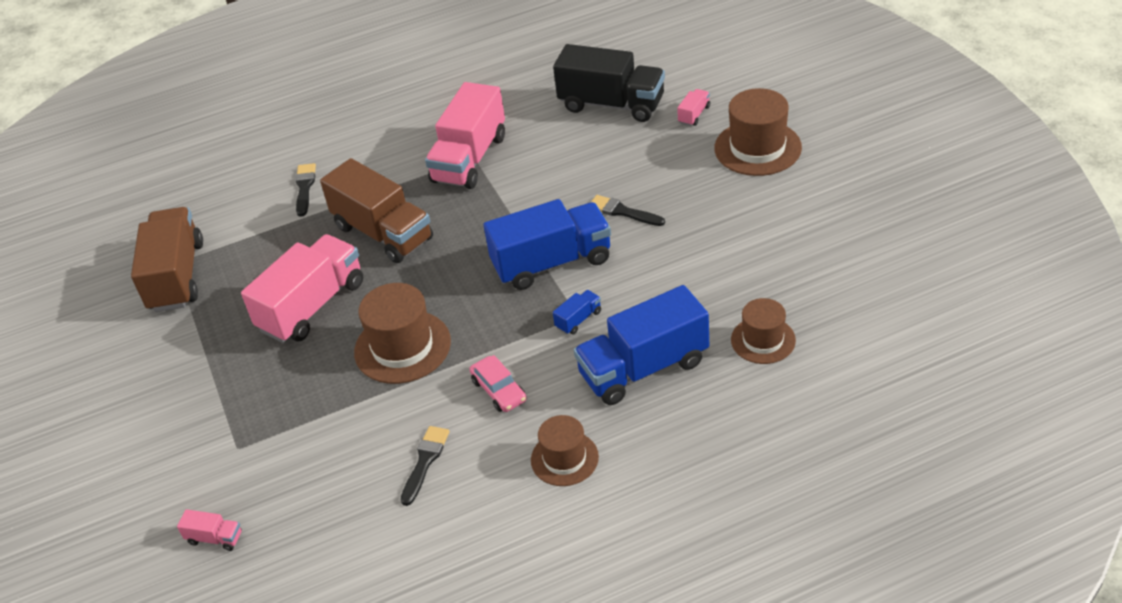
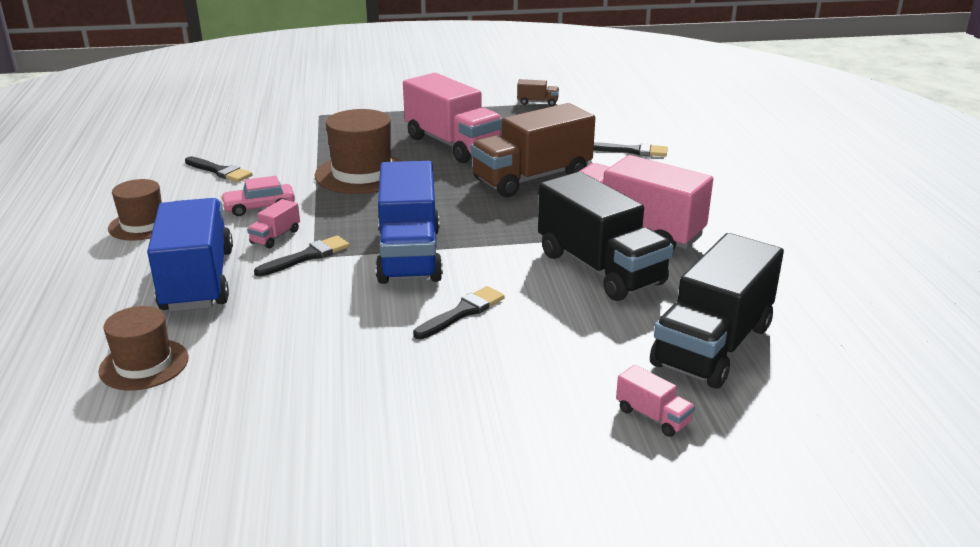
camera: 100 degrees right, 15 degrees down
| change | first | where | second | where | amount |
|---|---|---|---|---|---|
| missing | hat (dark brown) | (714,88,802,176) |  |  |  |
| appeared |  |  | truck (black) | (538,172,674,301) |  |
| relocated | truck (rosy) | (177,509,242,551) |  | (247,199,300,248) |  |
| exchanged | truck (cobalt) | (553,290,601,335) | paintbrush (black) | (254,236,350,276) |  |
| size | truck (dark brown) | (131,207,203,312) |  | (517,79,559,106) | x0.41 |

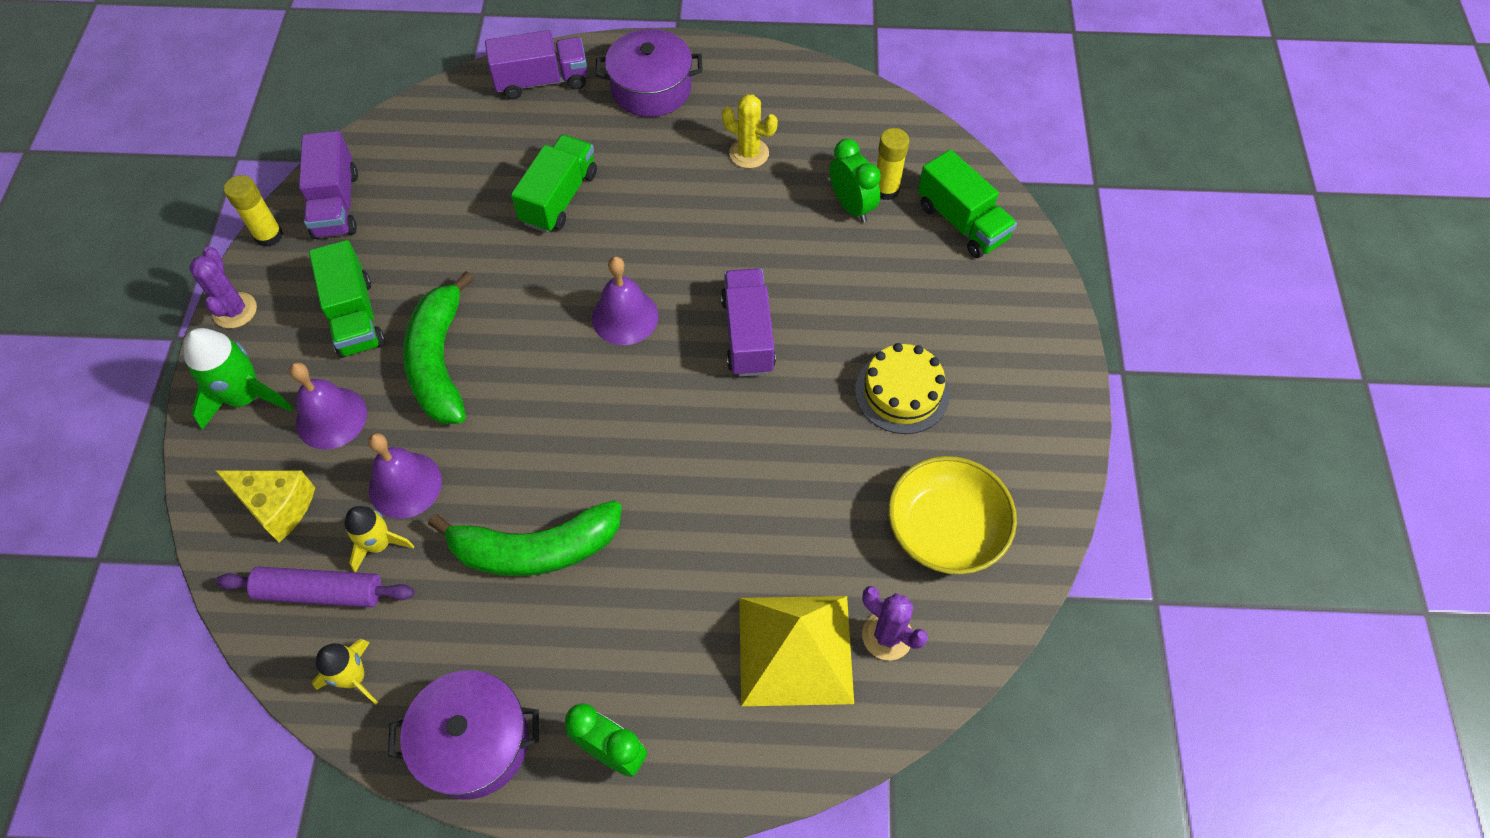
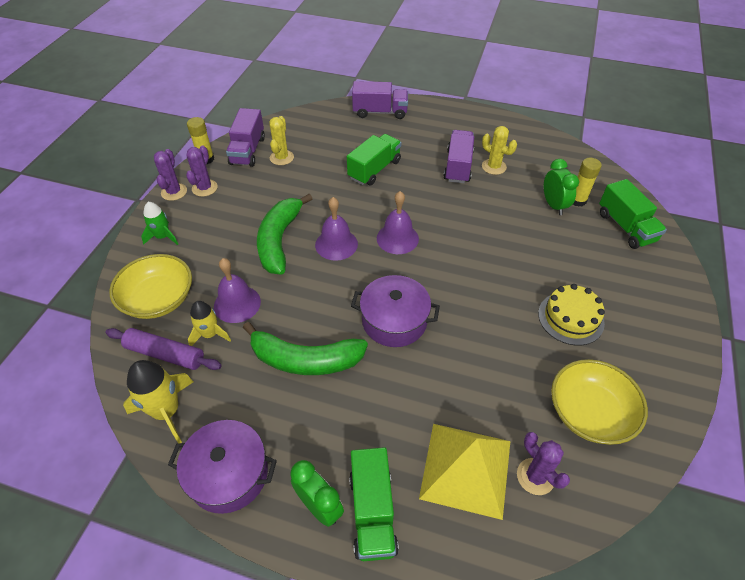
camera: 15 degrees right, 10 degrees down
| change | first | where | second | where | amount |
|---|---|---|---|---|---|
| appeared |  |  | prickly plant (purple) | (186,145,218,197) |  |
| appeared |  |  | prickly plant (yellow) | (269,116,294,165) |  |
| relocated | school bell (purple) | (289,362,367,450) |  | (315,197,358,261) |  |
| relocated | truck (green) | (309,240,385,358) |  | (349,447,399,561) |  |
| relocated | stockpot (purple) | (596,29,703,117) |  | (351,275,440,347) |  |
| relocated | truck (purple) | (721,268,776,377) |  | (444,130,474,183) |  |
| exchanged | cheese (yellow) | (216,470,316,542) | deep dish (yellow) | (109,254,192,319) |  |
| size | rocket (green) | (184,328,293,430) |  | (141,202,178,245) | x0.65 |
| size | rocket (yellow) | (312,639,378,704) |  | (123,360,193,443) | x1.55 |

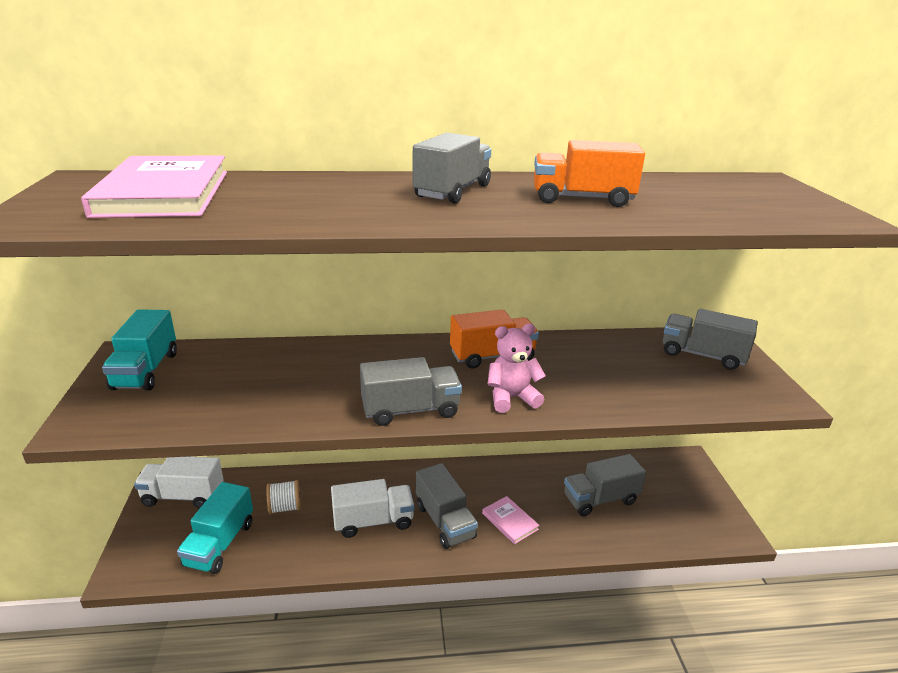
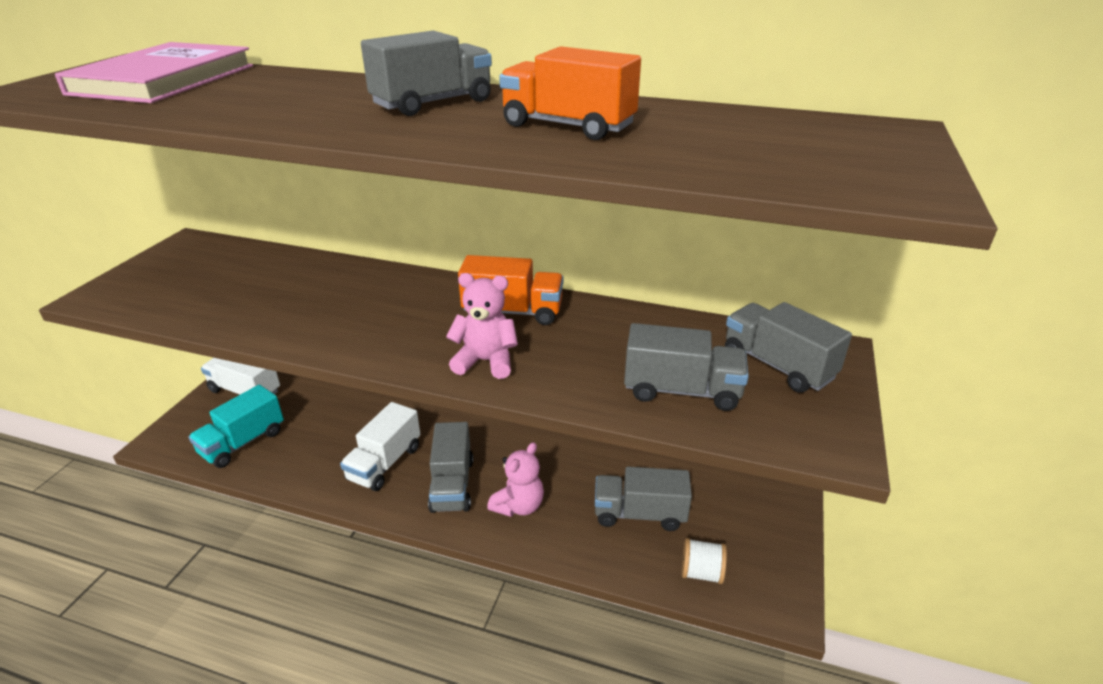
camera: 25 degrees right, 5 degrees up
| change | first | where | second | where | amount |
|---|---|---|---|---|---|
| missing | truck (turquoise) | (102,309,177,391) |  |  |  |
| relocated | bobbin (pure white) | (266,480,301,514) |  | (682,538,727,584) |  |
| relocated | truck (gray) | (360,357,462,426) |  | (624,323,749,411) |  |
| exchanged | hardback (rosy) | (482,496,540,544) | stuffed bear (rosy) | (487,442,544,517) |  |
| spun | truck (pure white) | (331,479,414,538) |  | (340,402,420,491) | 105 degrees clockwise |

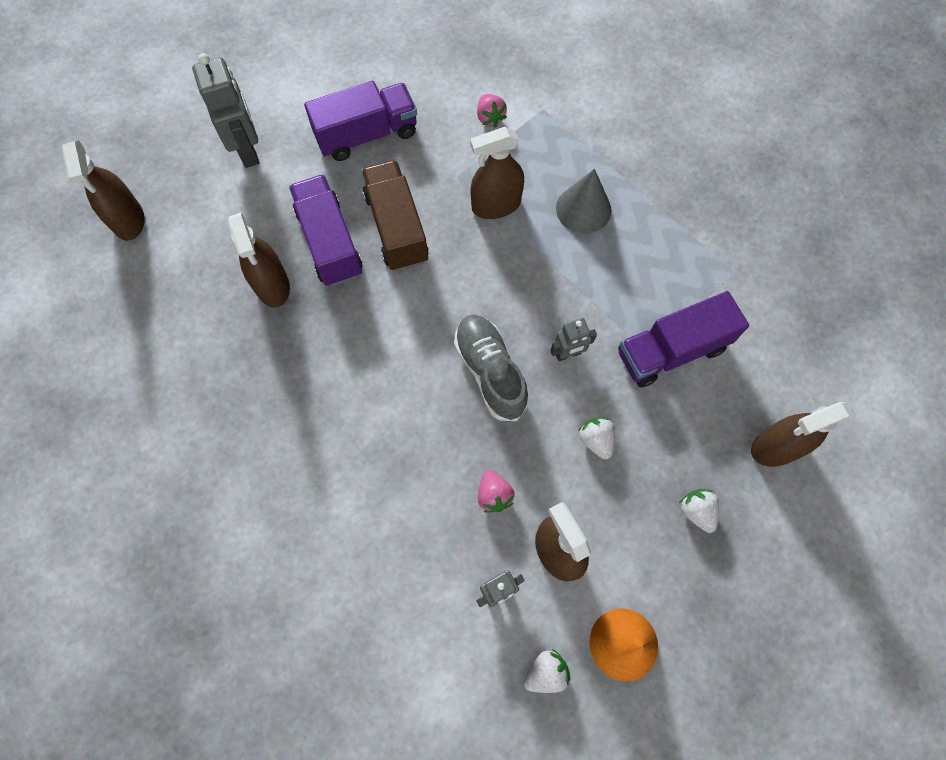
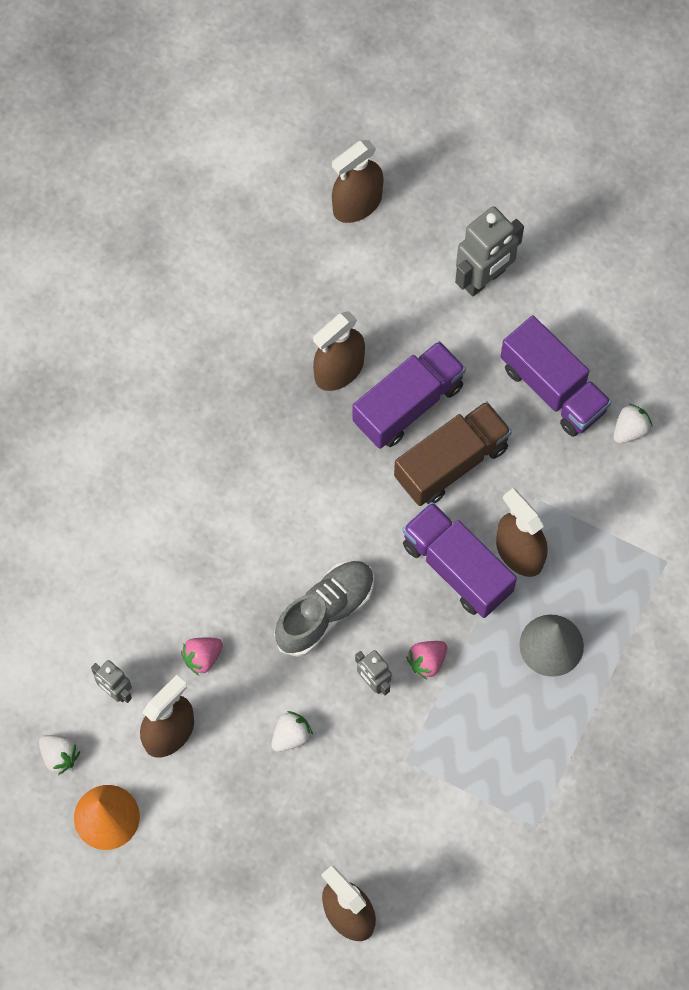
camera: 70 degrees right, 0 degrees up
| change | first | where | second | where | amount |
|---|---|---|---|---|---|
| relocated | berry (rosy) | (477,94,507,127) |  | (406,641,447,680) |  |
| relocated | truck (purple) | (618,291,749,387) |  | (402,502,517,618) |  |
| relocated | berry (pure white) | (679,489,719,533) |  | (614,404,652,444) |  |

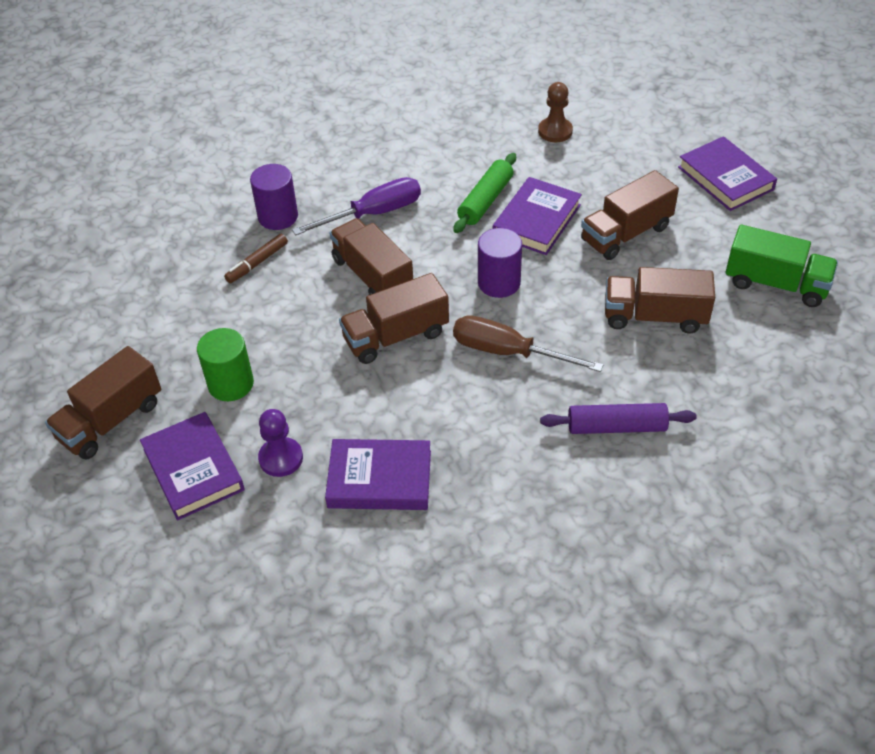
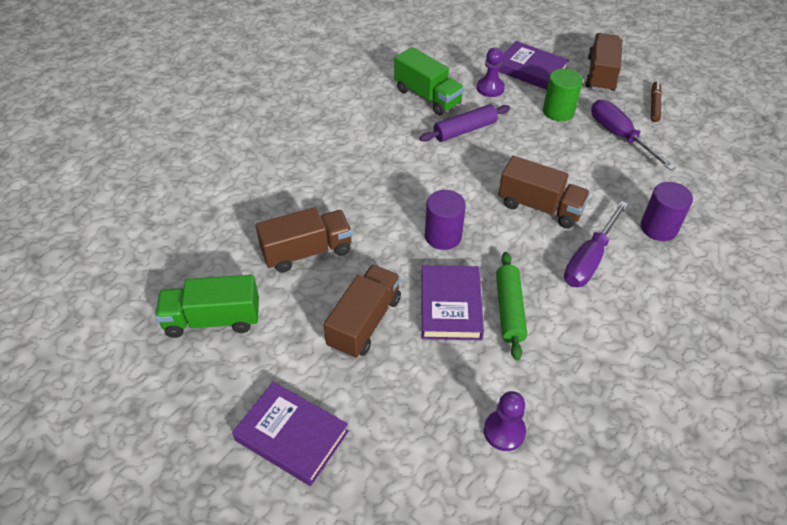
camera: 150 degrees right, 0 degrees up
| change | first | where | second | where | amount |
|---|---|---|---|---|---|
| missing | truck (dark brown) | (339,273,449,364) |  |  |  |
| missing | screwdriver (dark brown) | (453,315,604,372) |  |  |  |
| appeared |  |  | screwdriver (purple) | (591,100,676,170) |  |
| relocated | marker pen (dark brown) | (224,233,288,283) |  | (651,81,662,122) |  |
| relocated | rolling pin (purple) | (540,403,697,434) |  | (420,104,510,142) |  |
| exchanged | hardback (purple) | (325,439,431,510) | truck (green) | (394,47,464,115) |  |
| colour | game pawn (dark brown) | (538,82,573,142) | game pawn (purple) | (484,391,526,451) |  |

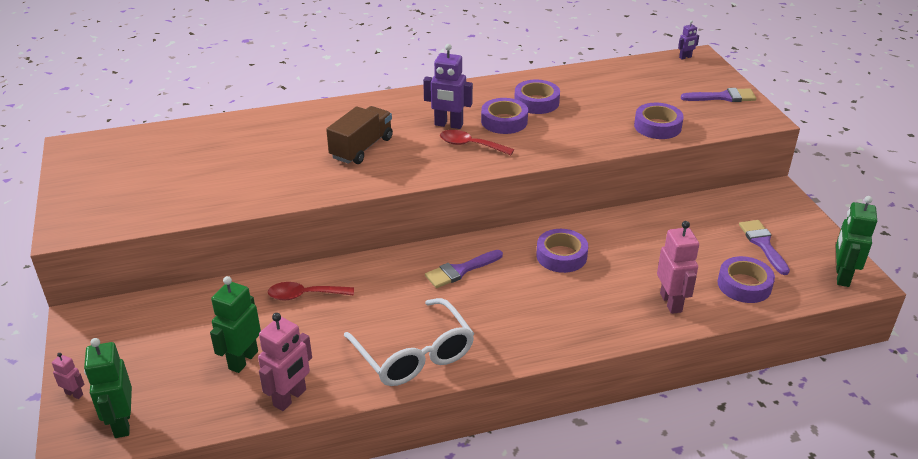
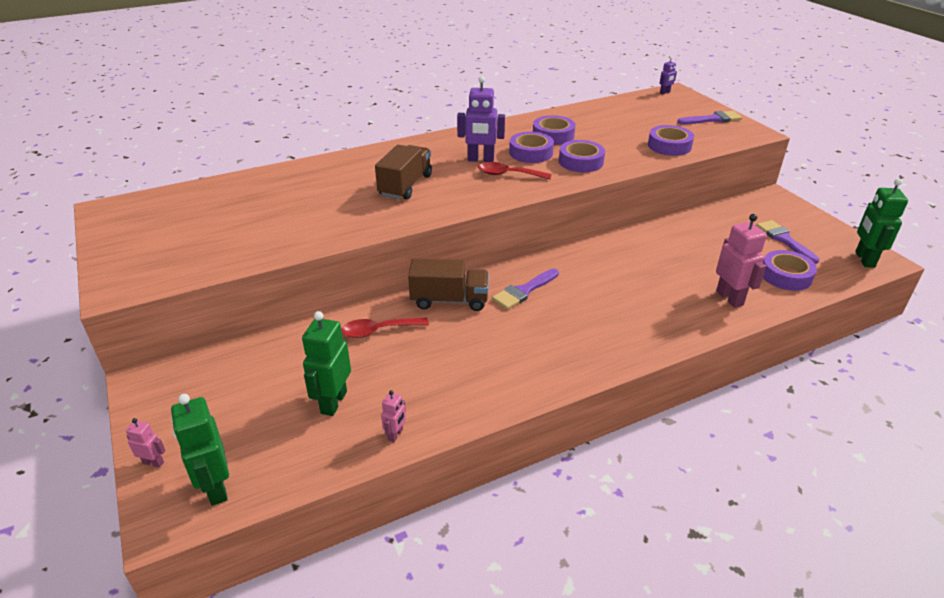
camera: 10 degrees left, 0 degrees up
| change | first | where | second | where | amount |
|---|---|---|---|---|---|
| missing | spectacles (pure white) | (344,298,474,386) |  |  |  |
| appeared |  |  | truck (dark brown) | (408,259,489,311) |  |
| relocated | roll of tape (purple) | (536,229,588,273) |  | (559,140,605,173) |  |
| size | robot (rosy) | (258,313,312,411) |  | (381,390,406,442) | x0.51 |

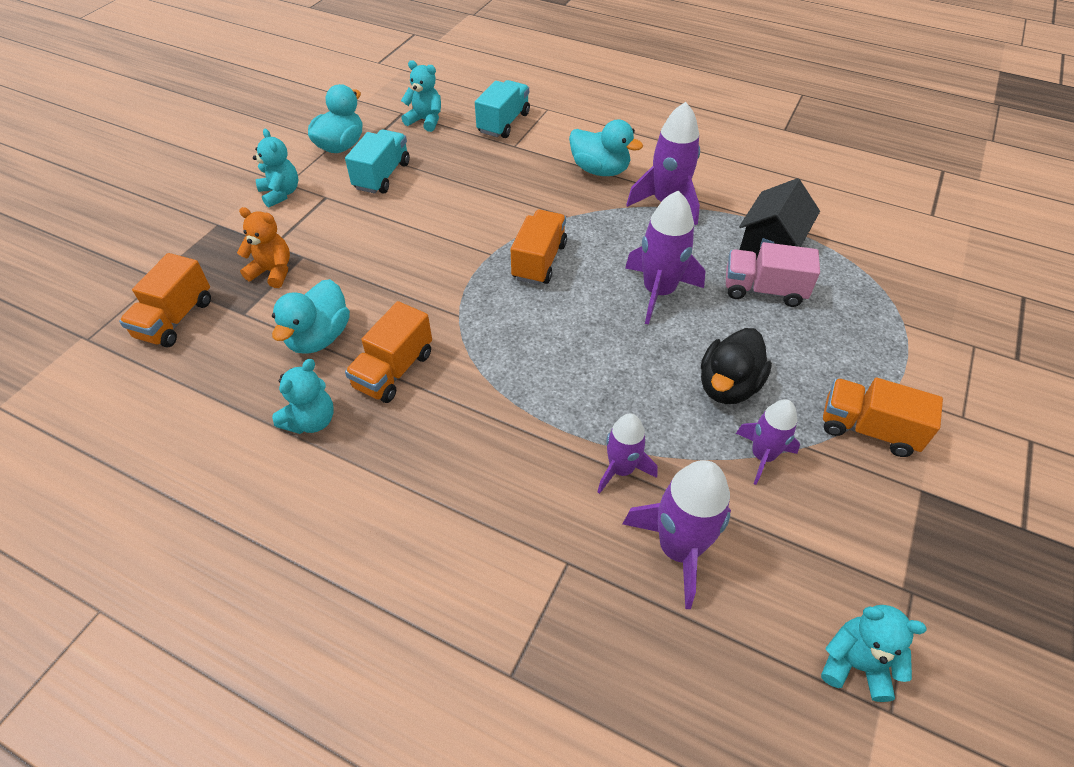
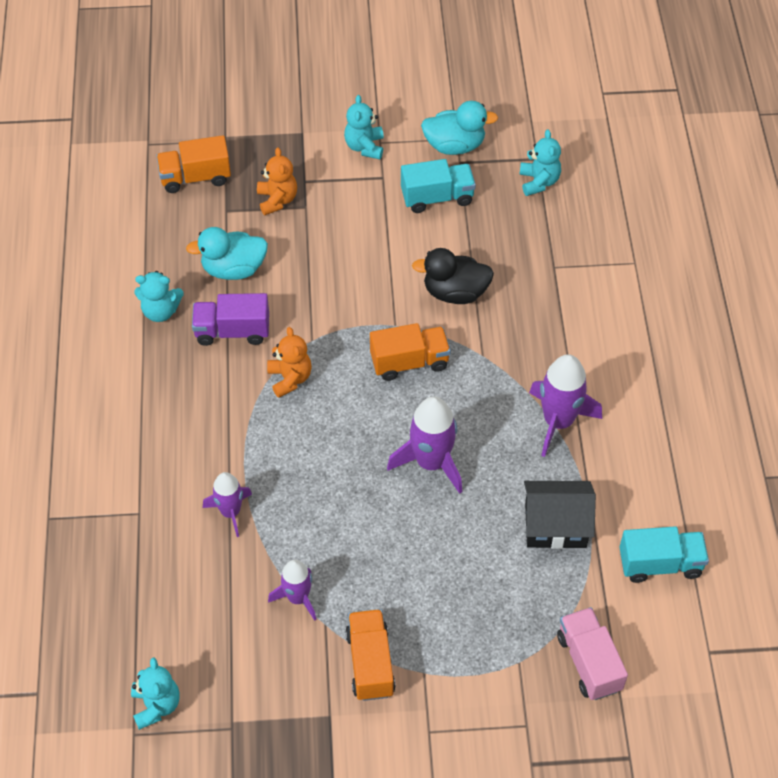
camera: 60 degrees right, 5 degrees up
| change | first | where | second | where | amount |
|---|---|---|---|---|---|
| missing | toy duck (turquoise) | (569,120,643,176) |  |  |  |
| missing | rocket (purple) | (623,460,731,609) |  |  |  |
| appeared |  |  | stuffed bear (orange) | (267,327,312,398) |  |
| relocated | truck (turquoise) | (475,80,530,138) |  | (619,526,709,583) |  |
| relocated | toy duck (black) | (701,328,772,404) |  | (412,248,494,304) |  |
| relocated | truck (rosy) | (726,242,820,307) |  | (557,607,628,700) |  |
| colour | truck (orange) | (345,301,432,403) | truck (purple) | (192,293,269,346) |  |
| spun | stuffed bear (turquoise) | (253,129,298,208) |  | (344,95,384,159) | 150 degrees clockwise |

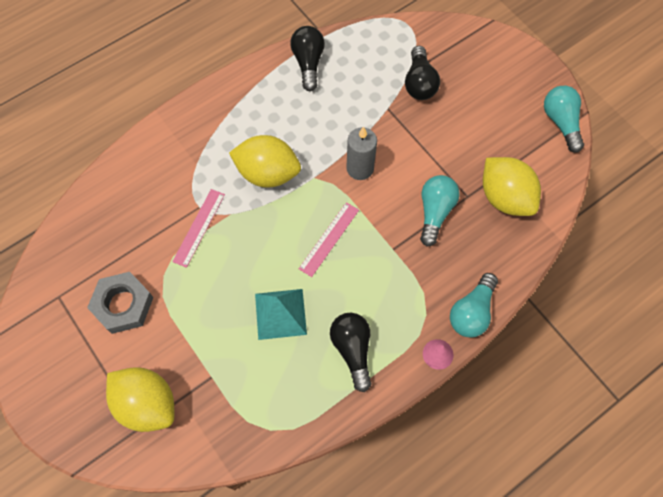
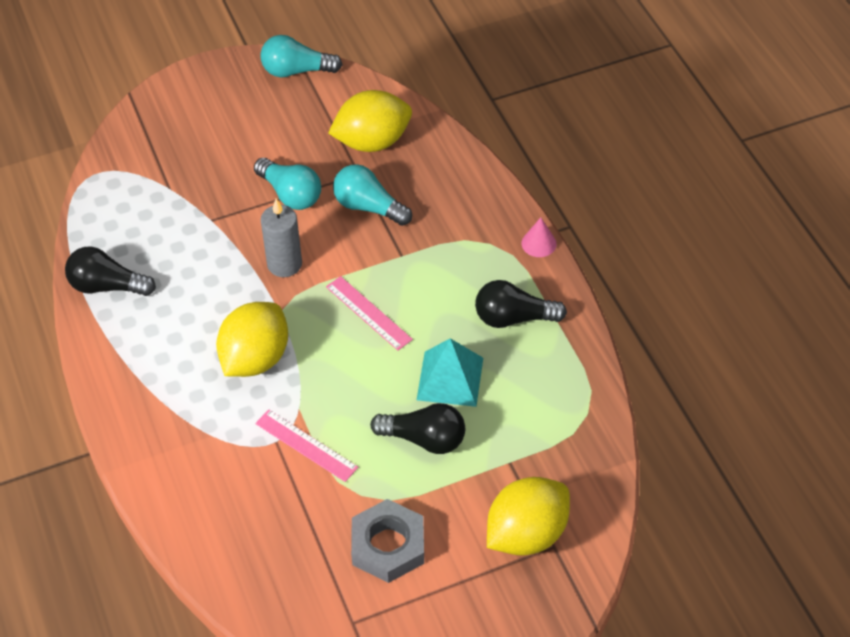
camera: 75 degrees left, 15 degrees down
| change | first | where | second | where | amount |
|---|---|---|---|---|---|
| relocated | lightbulb (black) | (405,46,440,100) |  | (370,403,465,454) |  |
| relocated | lightbulb (turquoise) | (450,273,498,337) |  | (254,158,321,210) |  |

